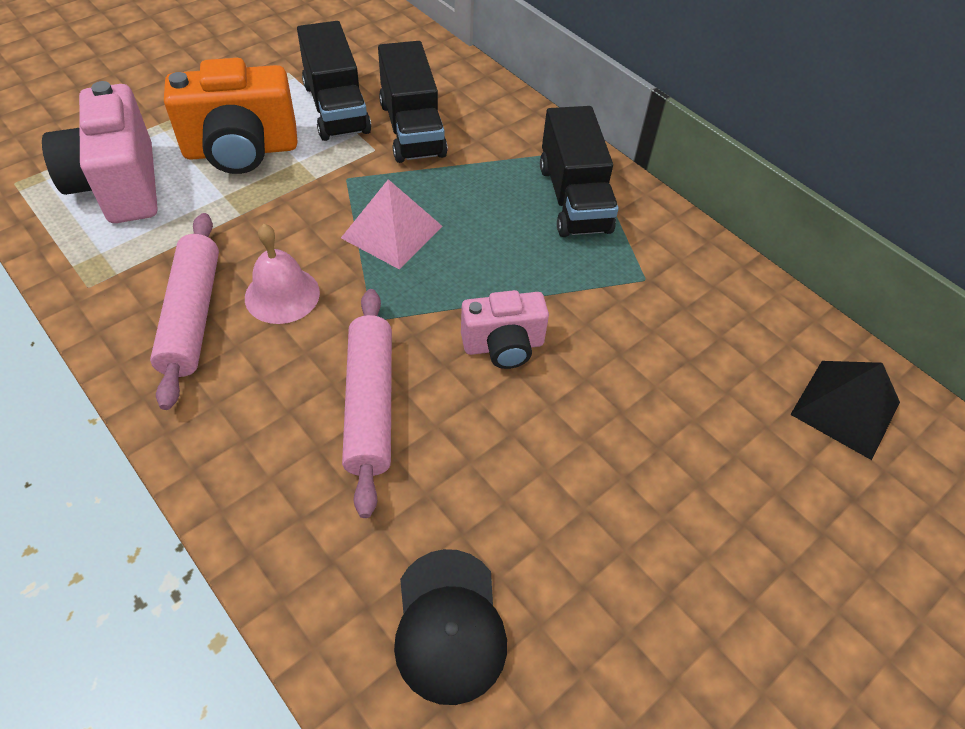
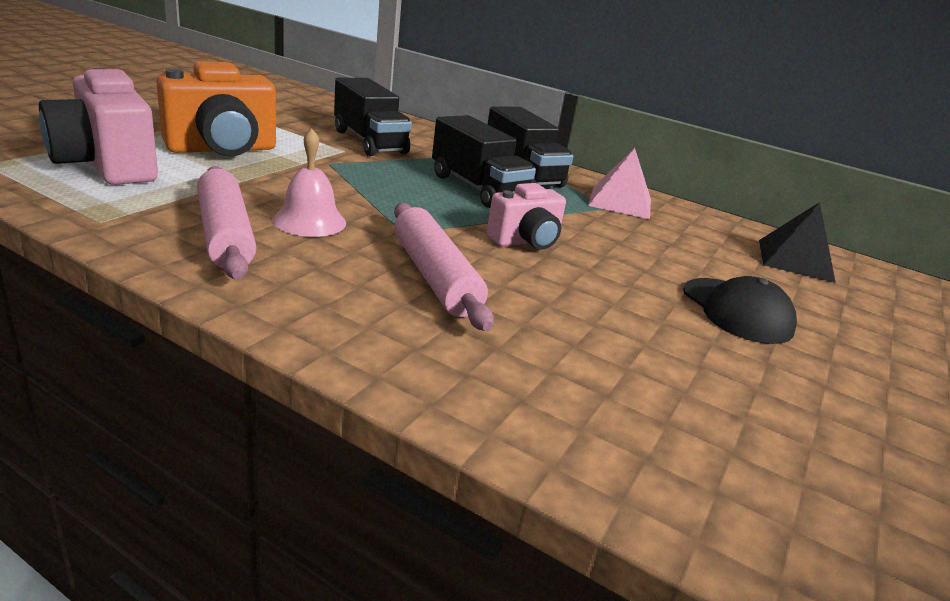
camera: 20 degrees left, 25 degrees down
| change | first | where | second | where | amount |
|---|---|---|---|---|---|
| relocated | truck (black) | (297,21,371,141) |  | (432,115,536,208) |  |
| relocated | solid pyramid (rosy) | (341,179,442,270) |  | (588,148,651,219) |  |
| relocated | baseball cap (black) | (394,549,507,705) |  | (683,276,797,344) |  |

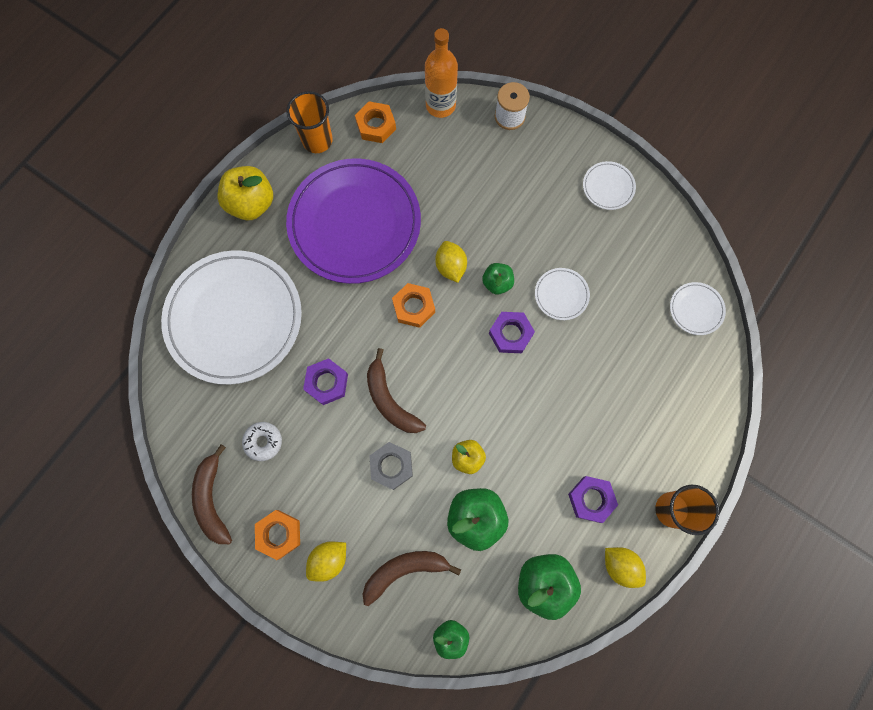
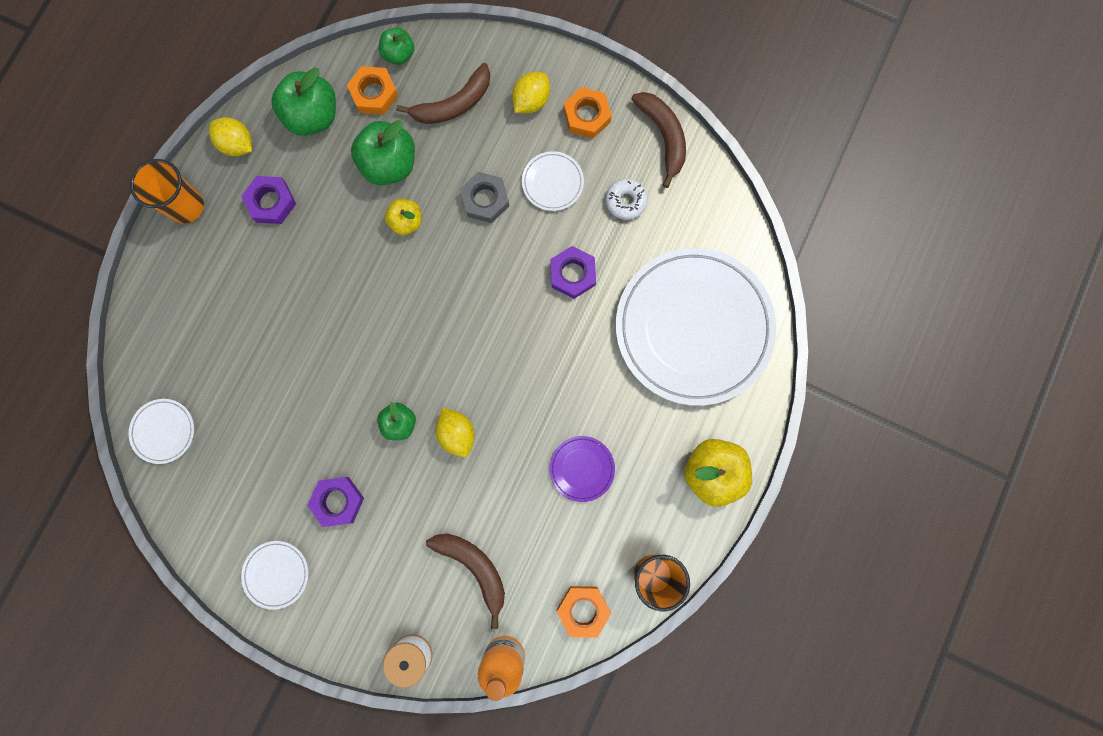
camera: 170 degrees right, 5 degrees up
| change | first | where | second | where | amount |
|---|---|---|---|---|---|
| relocated | toy banana (dark brown) | (367,348,426,433) |  | (426,534,505,629) |  |
| relocated | nut (orange) | (392,283,435,328) |  | (347,66,399,115) |  |
| relocated | nut (purple) | (489,312,535,353) |  | (307,477,364,527) |  |
| relocated | plate (pure white) | (535,268,590,320) |  | (522,151,584,211) |  |
| size | plate (purple) | (286,158,421,284) |  | (549,436,615,502) | x0.40 |

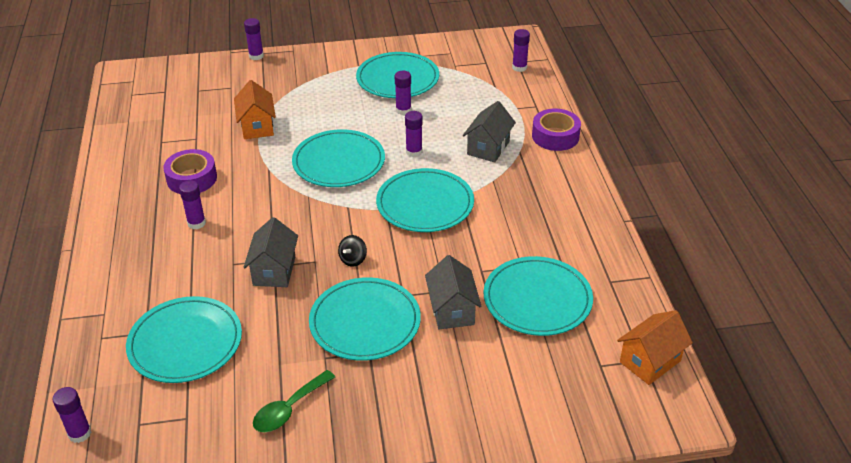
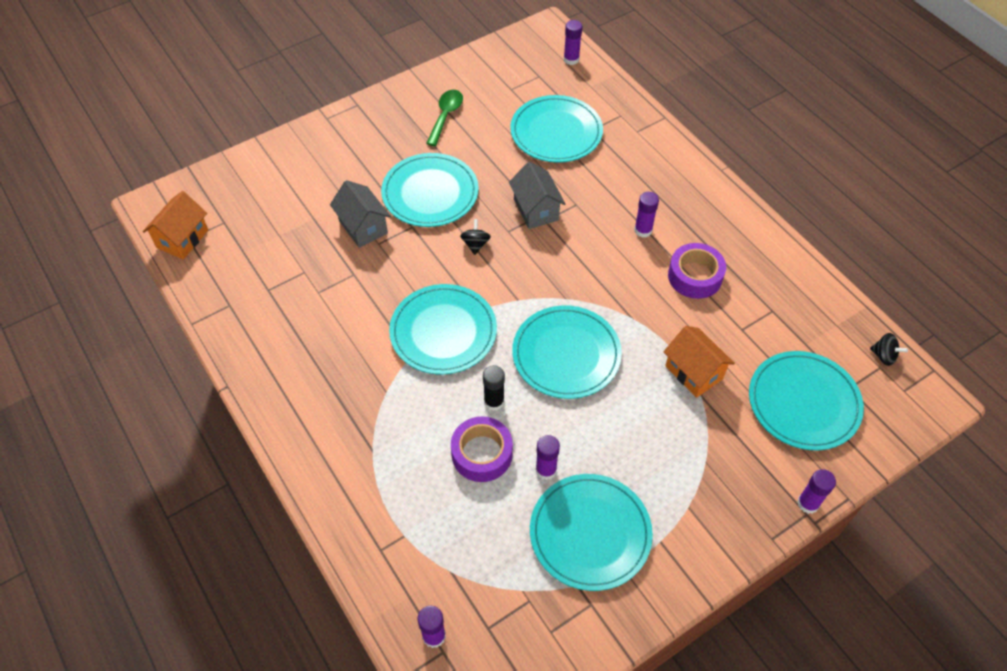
camera: 155 degrees right, 15 degrees up
| change | first | where | second | where | amount |
|---|---|---|---|---|---|
| missing | house (gray) | (463,101,516,163) |  |  |  |
| appeared |  |  | spinning top (black) | (870,333,908,366) |  |
| relocated | plate (turquoise) | (483,256,593,336) |  | (749,351,864,450) |  |
| relocated | roll of tape (purple) | (532,109,581,151) |  | (451,416,513,482) |  |
| colour | stick of glue (purple) | (405,111,422,157) | stick of glue (black) | (483,365,505,411) |  |

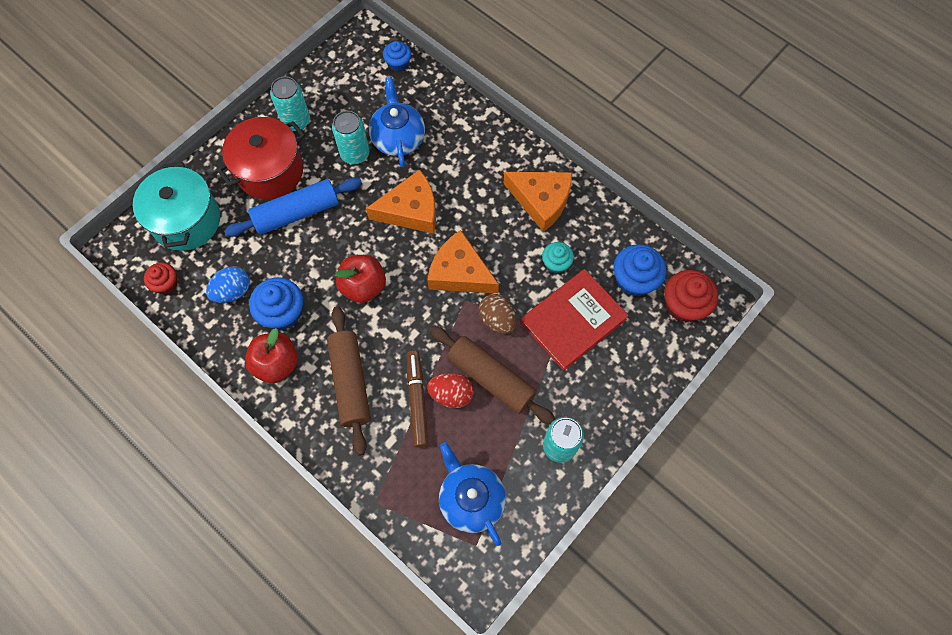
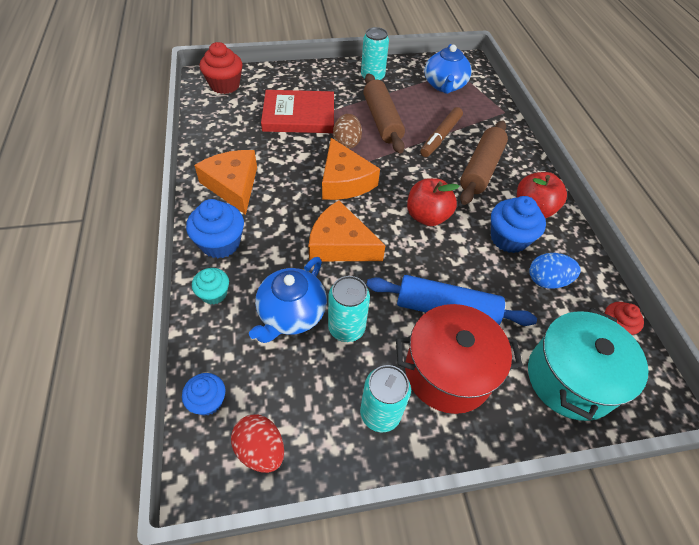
camera: 145 degrees left, 15 degrees down
| change | first | where | second | where | amount |
|---|---|---|---|---|---|
| relocated | egg (scarlet) | (427,373,474,408) |  | (231,414,284,473) |  |
| relocated | muffin (turquoise) | (542,242,574,273) |  | (192,268,229,304) |  |
| relocated | muffin (cobalt) | (613,244,666,297) |  | (186,199,244,258) |  |

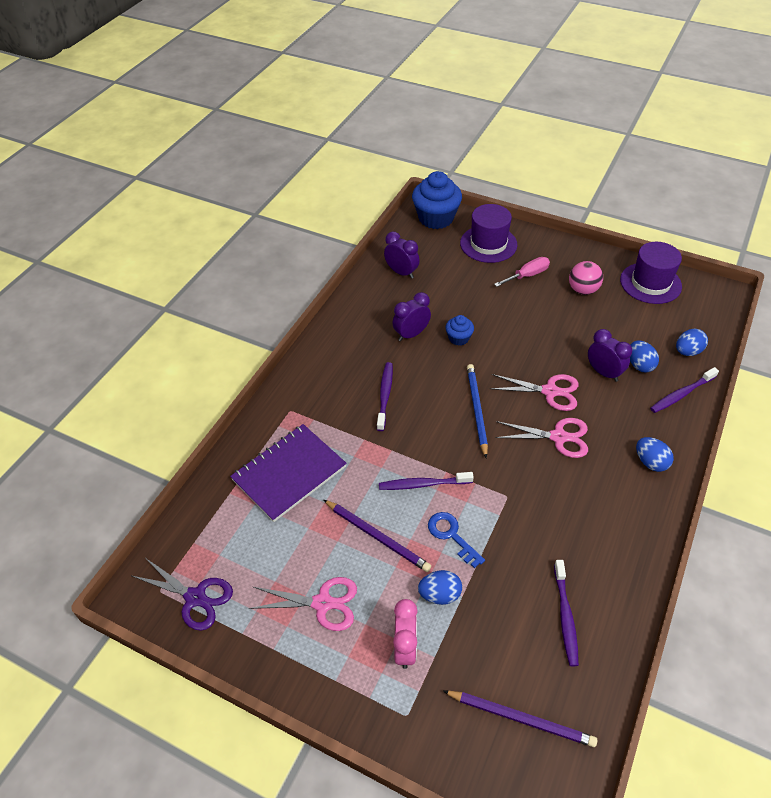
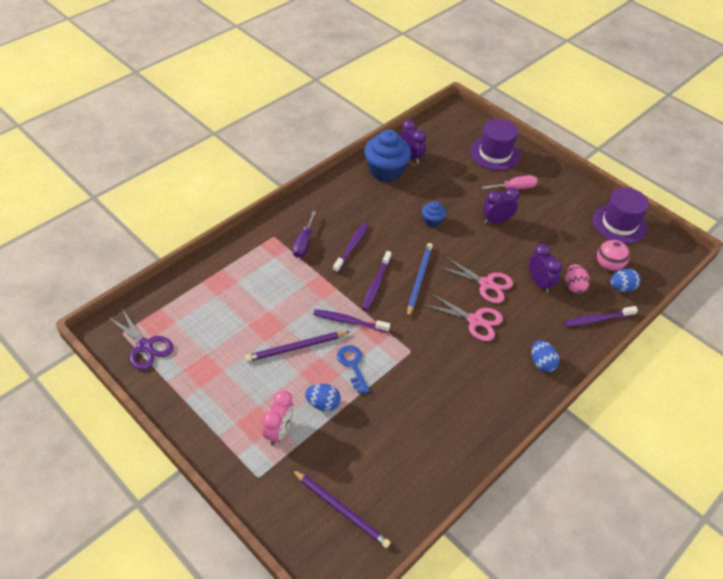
camera: 15 degrees right, 0 degrees up
| change | first | where | second | where | amount |
|---|---|---|---|---|---|
| missing | notebook (purple) | (230,424,347,522) |  |  |  |
| missing | scissors (rosy) | (248,577,357,631) |  |  |  |
| appeared |  |  | screwdriver (purple) | (293,211,316,258) |  |
| relocated | clock (purple) | (393,292,431,341) |  | (483,187,520,224) |  |
| relocated | muffin (cobalt) | (412,171,462,229) |  | (364,130,411,182) |  |
| relocated | dental brush (purple) | (554,560,579,666) |  | (362,251,392,310) |  |
| relocated | sphere (rosy) | (569,261,603,295) |  | (597,240,630,271) |  |
| colour | egg (cobalt) | (630,340,659,372) | egg (rosy) | (565,264,590,293) |  |
| spun | pencil (purple) | (324,500,431,572) |  | (245,331,349,362) | 105 degrees clockwise |

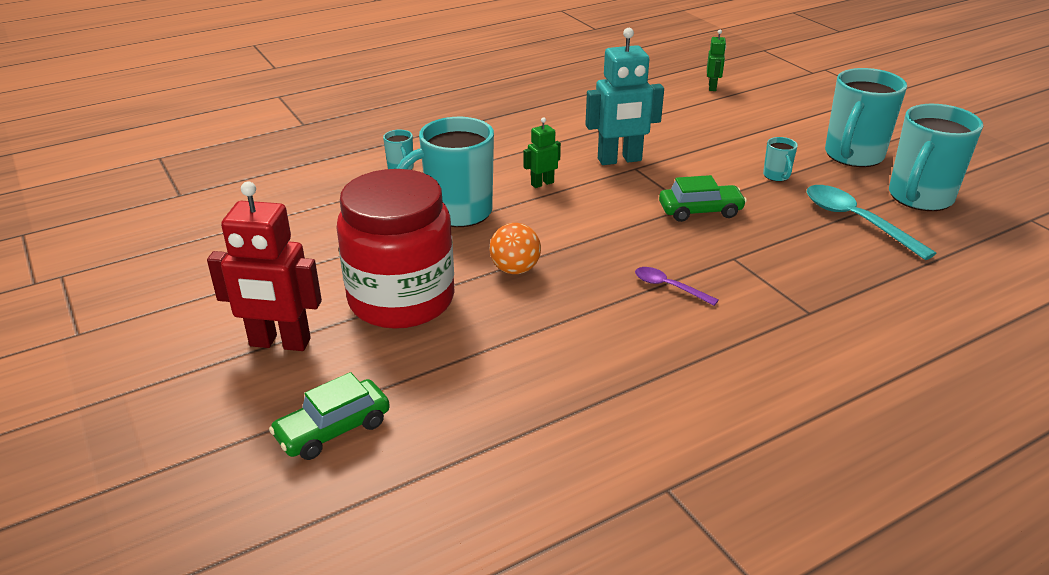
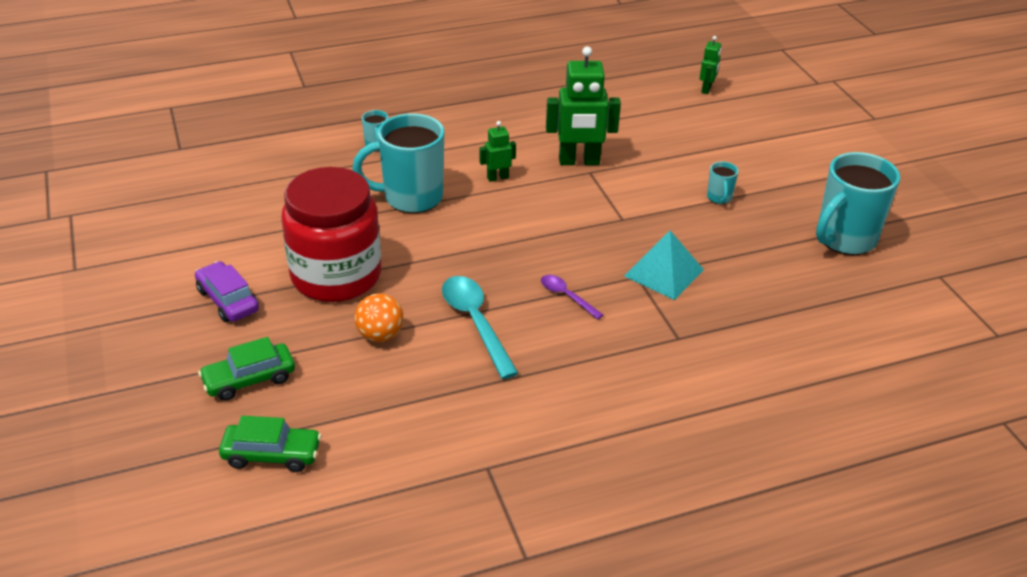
camera: 10 degrees right, 5 degrees up
| change | first | where | second | where | amount |
|---|---|---|---|---|---|
| missing | coffee mug (turquoise) | (825,68,907,167) |  |  |  |
| appeared |  |  | solid pyramid (turquoise) | (624,231,704,300) |  |
| relocated | sphere (orange) | (490,223,541,274) |  | (355,293,403,342) |  |
| relocated | car (green) | (659,175,747,222) |  | (219,416,321,472) |  |
| relocated | tablespoon (turquoise) | (807,185,936,260) |  | (442,276,518,379) |  |
| exchanged | robot (scarlet) | (207,181,322,351) | car (purple) | (195,261,259,322) |  |
| colour | robot (turquoise) | (585,28,664,165) | robot (green) | (546,47,621,165) |  |

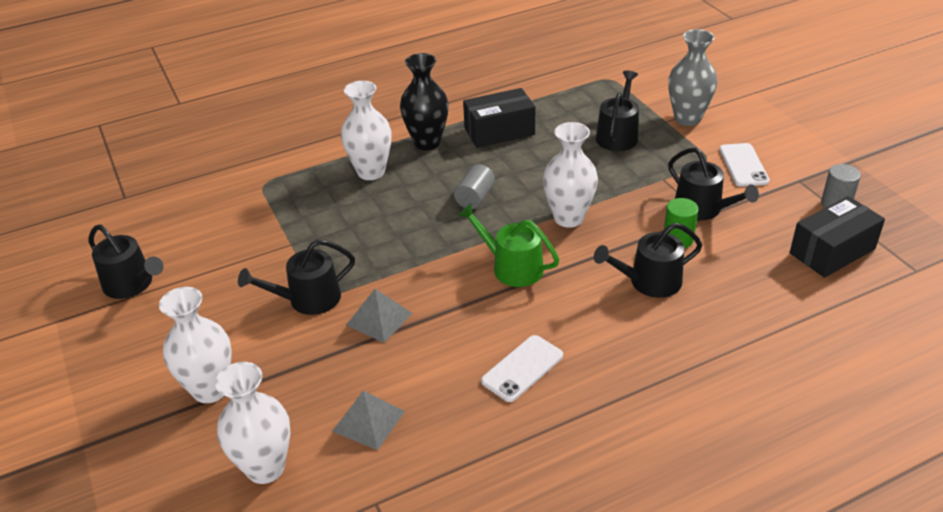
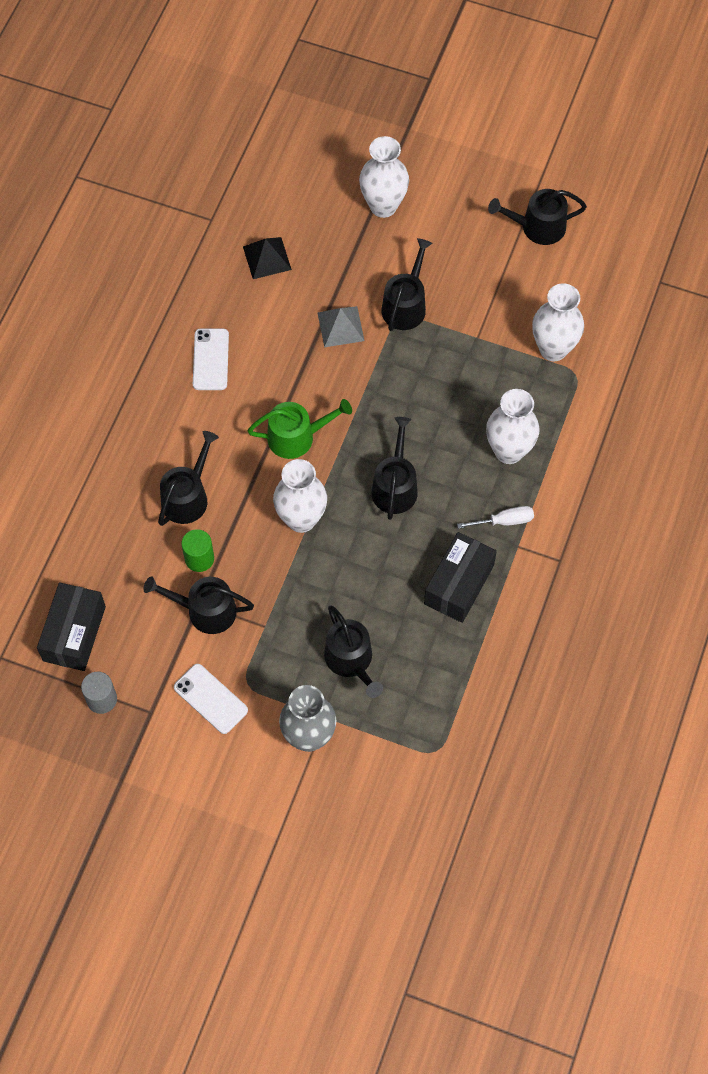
camera: 135 degrees right, 25 degrees up
| change | first | where | second | where | amount |
|---|---|---|---|---|---|
| relocated | tall vase (pure white) | (215,362,290,484) |  | (532,283,584,361) |  |
| exchanged | tall vase (black) | (400,53,449,150) | screwdriver (pure white) | (457,506,534,529) |  |
| exchanged | cylinder (gray) | (454,164,495,209) | watering can (black) | (371,417,418,520) |  |
| colour | solid pyramid (gray) | (332,390,405,450) | solid pyramid (black) | (243,237,292,279) |  |

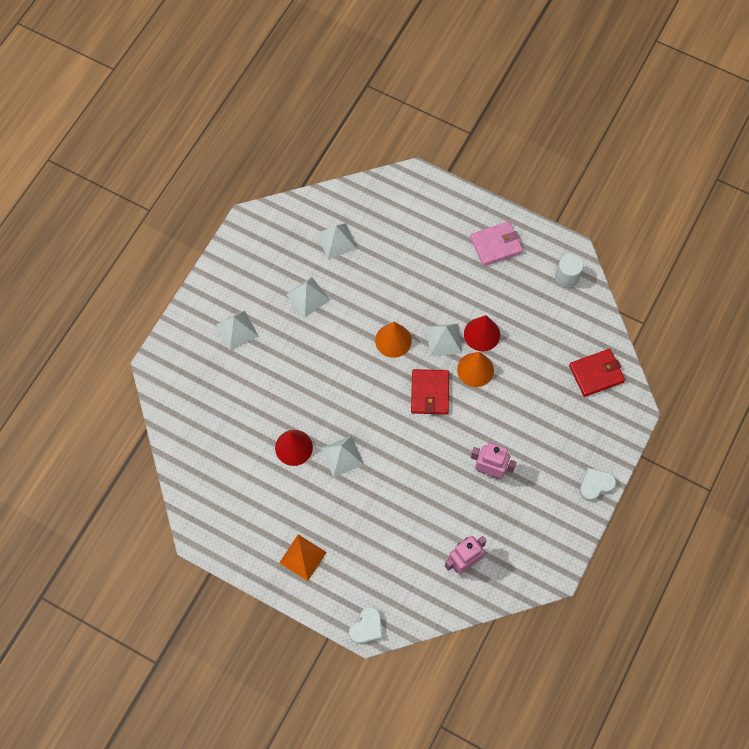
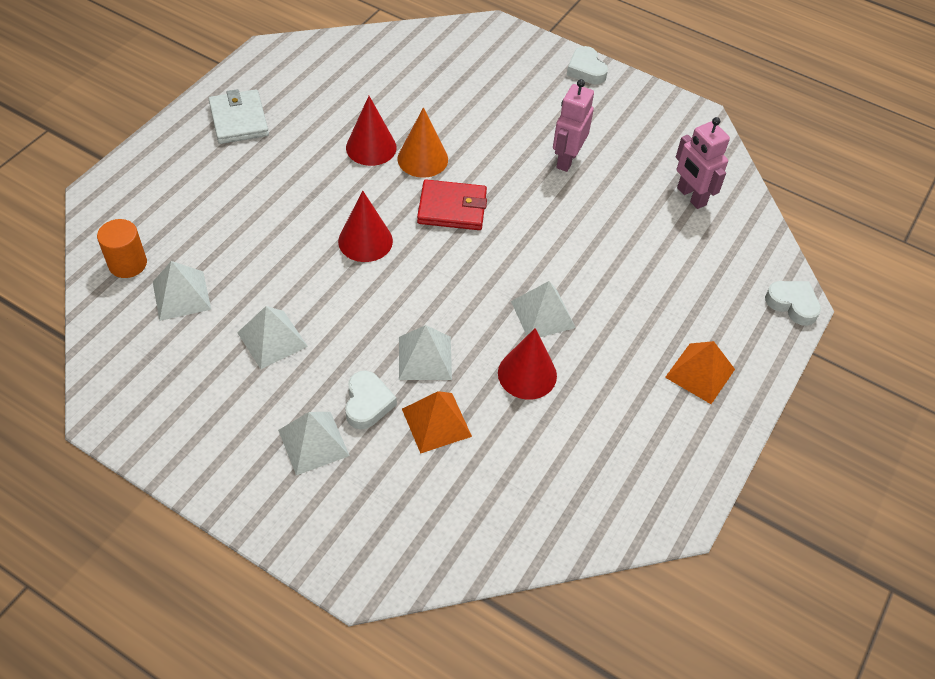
camera: 90 degrees left, 15 degrees down
| change | first | where | second | where | amount |
|---|---|---|---|---|---|
| missing | cylinder (pure white) | (555,254,584,288) |  |  |  |
| missing | card wallet (scarlet) | (569,349,625,397) |  |  |  |
| appeared |  |  | cylinder (orange) | (97,219,147,278) |  |
| appeared |  |  | heart shape (pure white) | (345,371,397,429) |  |
| appeared |  |  | solid pyramid (orange) | (402,391,472,454) |  |
| relocated | solid pyramid (pure white) | (426,324,462,356) |  | (399,325,452,380) |  |
| colour | cone (orange) | (375,322,412,358) | cone (scarlet) | (338,191,393,262) |  |
| colour | card wallet (rosy) | (470,221,523,266) | card wallet (pure white) | (209,89,269,144) |  |

